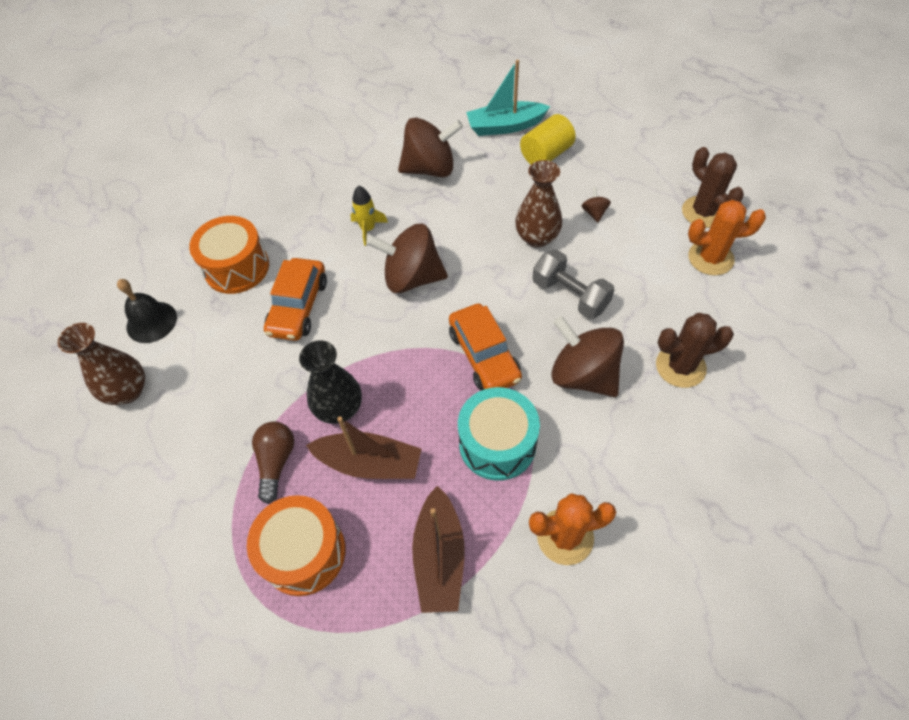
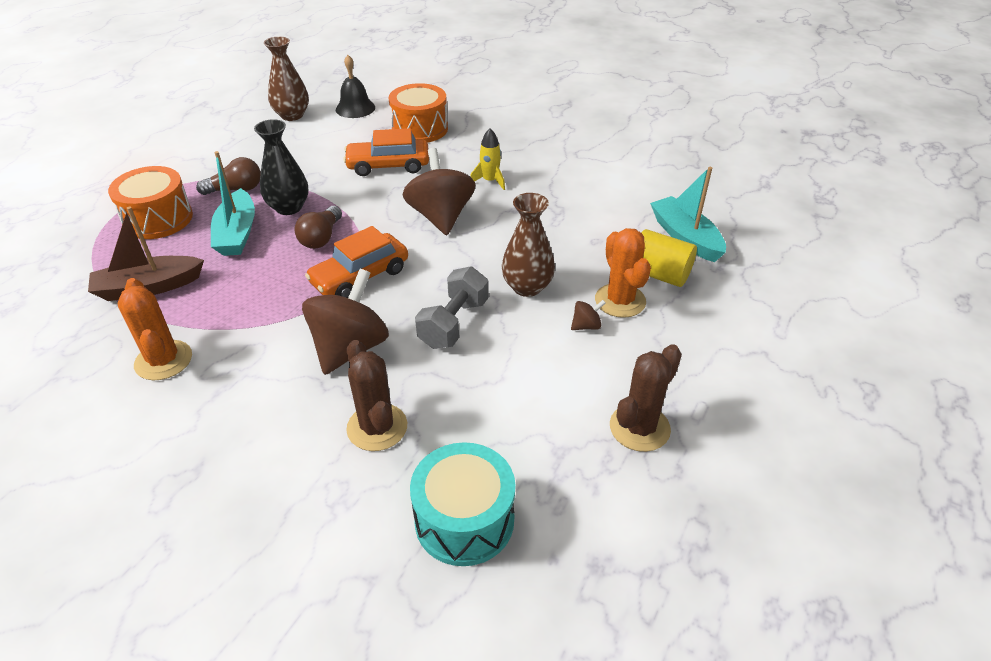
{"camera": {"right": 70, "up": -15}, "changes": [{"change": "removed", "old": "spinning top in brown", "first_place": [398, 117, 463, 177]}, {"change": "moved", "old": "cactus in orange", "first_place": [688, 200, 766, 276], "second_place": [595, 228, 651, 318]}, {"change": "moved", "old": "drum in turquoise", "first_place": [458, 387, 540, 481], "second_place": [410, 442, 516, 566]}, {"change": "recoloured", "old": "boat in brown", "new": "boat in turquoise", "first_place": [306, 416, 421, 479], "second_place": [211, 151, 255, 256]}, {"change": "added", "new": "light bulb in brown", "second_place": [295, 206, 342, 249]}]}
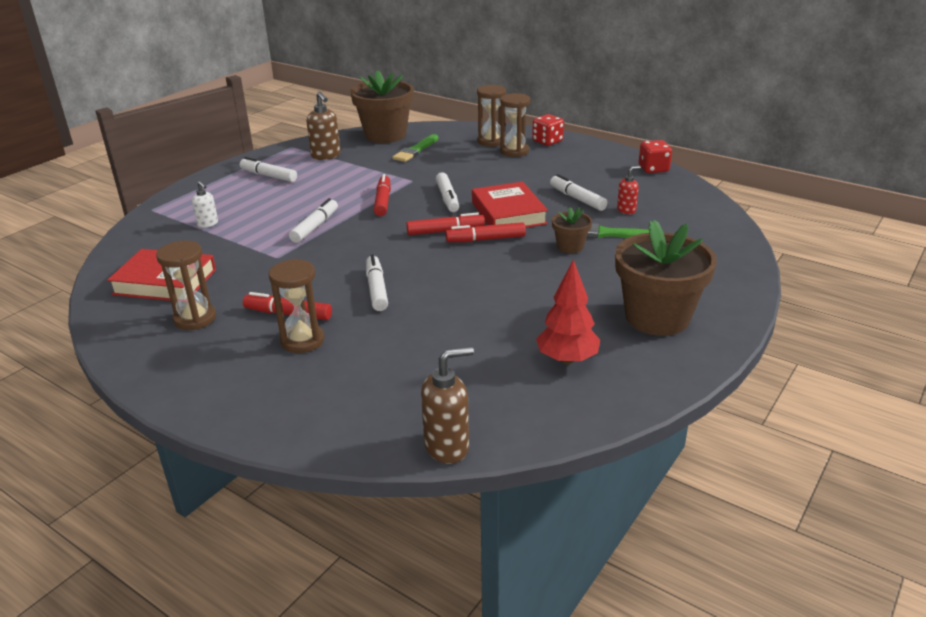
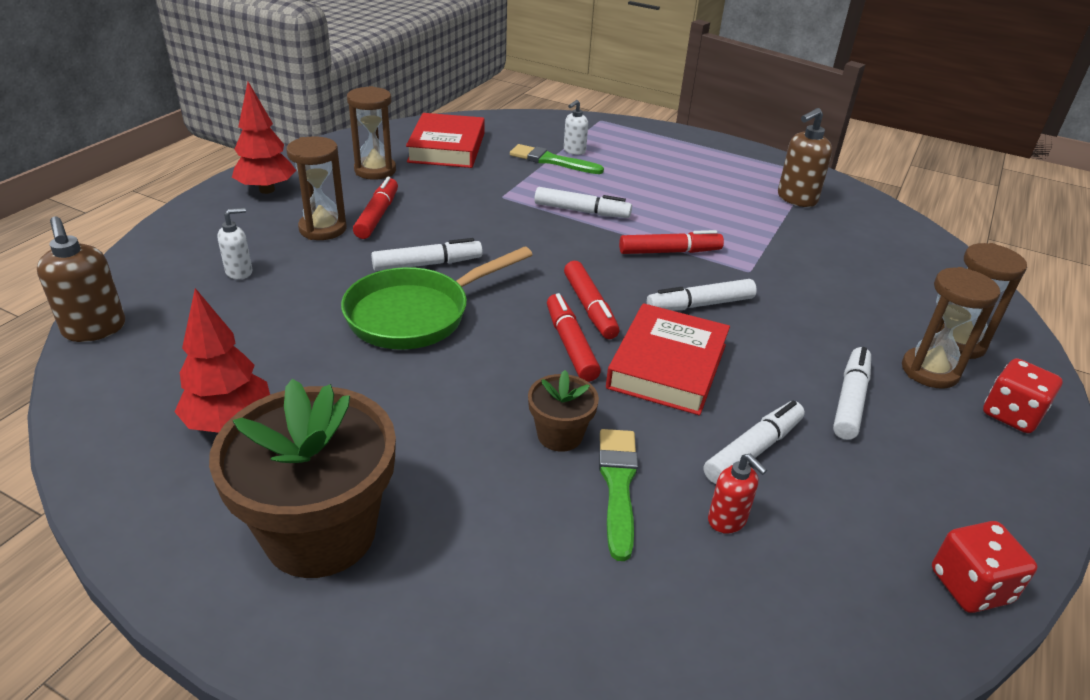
{"camera": {"right": 80, "up": 5}, "changes": [{"change": "removed", "old": "flower pot in brown", "first_place": [350, 70, 414, 143]}, {"change": "moved", "old": "brush in green", "first_place": [392, 134, 439, 162], "second_place": [510, 144, 604, 174]}, {"change": "moved", "old": "marker in white", "first_place": [240, 157, 297, 182], "second_place": [833, 347, 871, 440]}, {"change": "turned", "old": "book in red", "first_place": [472, 182, 548, 228], "second_place": [606, 303, 730, 415], "degrees": -45}, {"change": "added", "new": "tree in red", "second_place": [232, 82, 296, 194]}, {"change": "added", "new": "soap dispenser in white", "second_place": [217, 208, 253, 280]}, {"change": "added", "new": "pan in green", "second_place": [341, 246, 533, 349]}]}
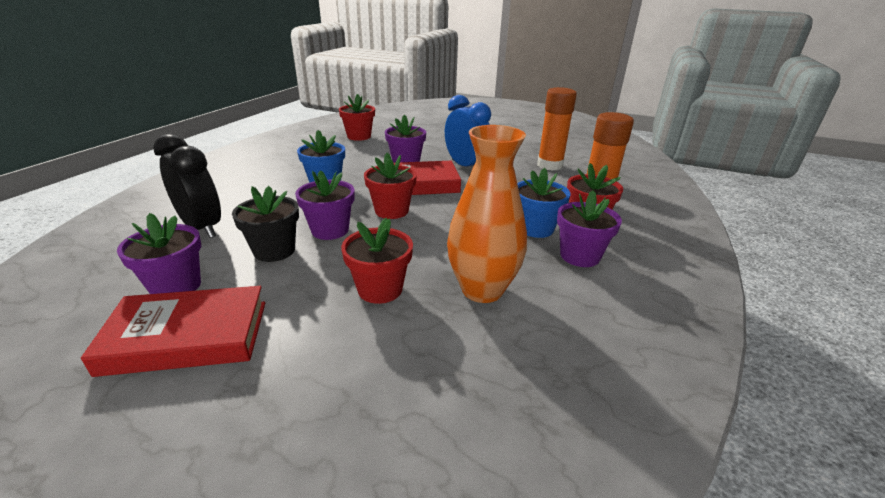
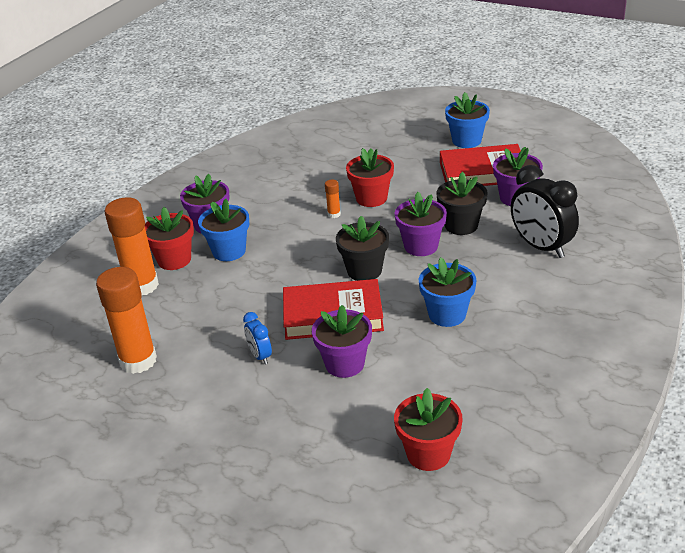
{"camera": {"right": -170, "up": 5}, "changes": [{"change": "resized", "old": "clock in blue", "first_place": [445, 95, 491, 167], "second_place": [243, 312, 272, 364], "factor": 0.5}, {"change": "removed", "old": "vase in orange", "first_place": [447, 125, 527, 303]}, {"change": "recoloured", "old": "flower pot in red", "new": "flower pot in black", "first_place": [364, 153, 417, 219], "second_place": [336, 216, 389, 281]}, {"change": "added", "new": "flower pot in blue", "second_place": [445, 92, 490, 148]}, {"change": "added", "new": "glue stick in orange", "second_place": [325, 180, 341, 218]}]}
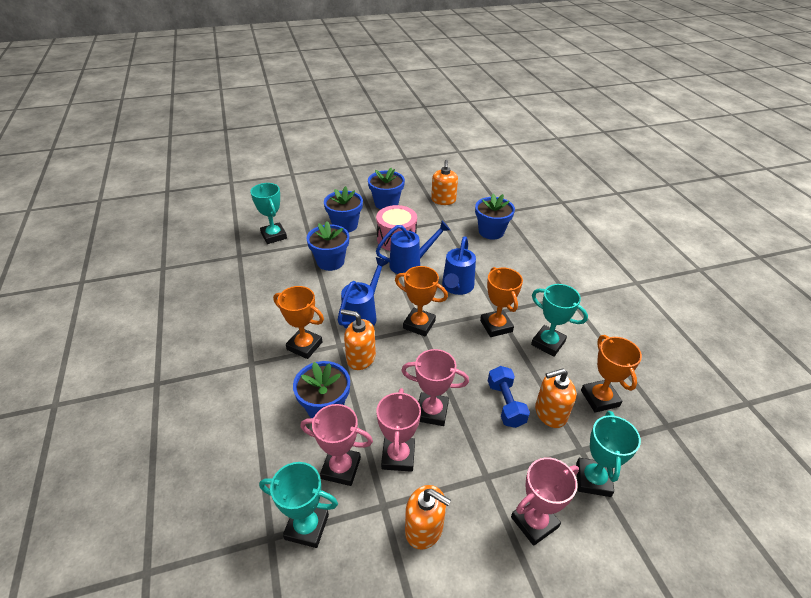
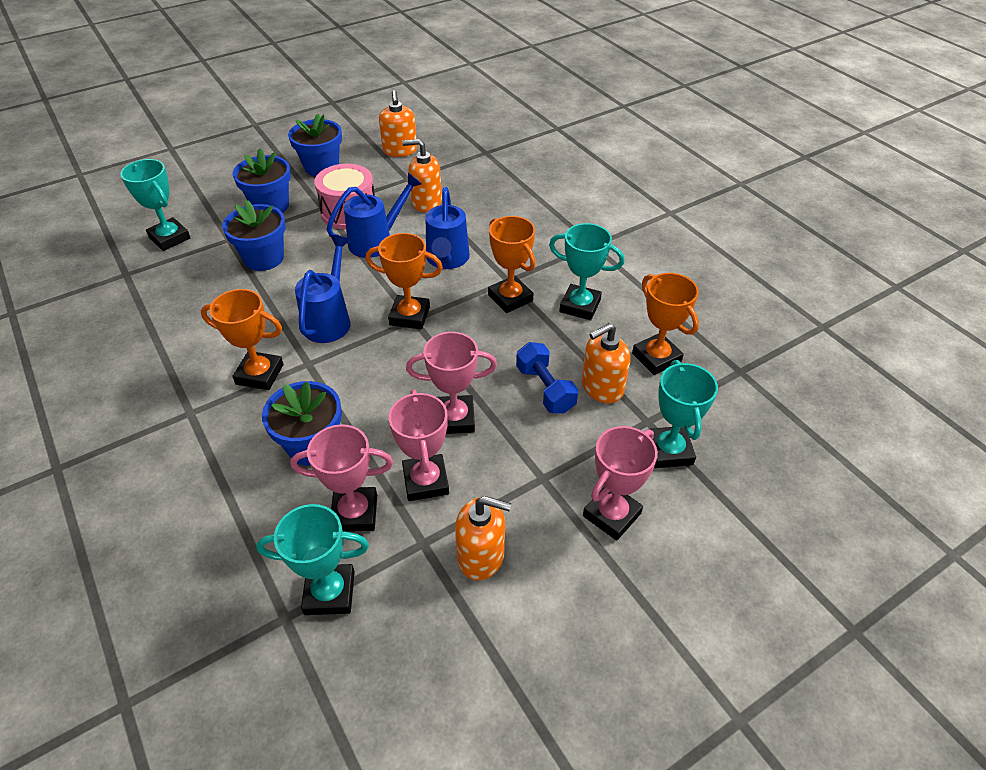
{"camera": {"right": -15, "up": 5}, "changes": [{"change": "removed", "old": "flower pot in blue", "first_place": [475, 194, 515, 239]}, {"change": "moved", "old": "soap dispenser in orange", "first_place": [341, 309, 376, 370], "second_place": [402, 139, 442, 212]}]}
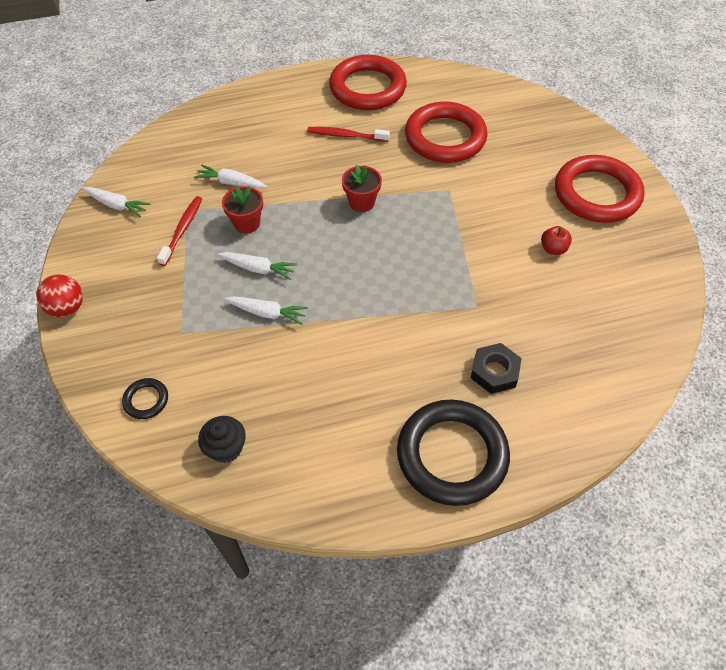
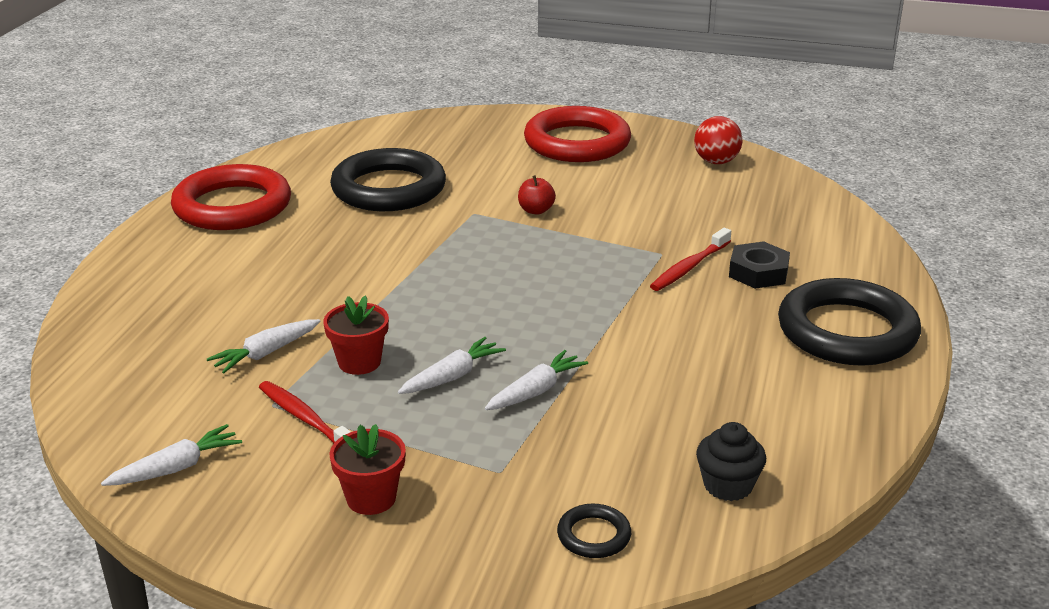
{"camera": {"right": -60, "up": -25}, "changes": [{"change": "recoloured", "old": "ring in red", "new": "ring in black", "first_place": [405, 102, 487, 163], "second_place": [330, 148, 446, 211]}, {"change": "moved", "old": "toothbrush in red", "first_place": [307, 127, 390, 142], "second_place": [650, 228, 731, 291]}, {"change": "moved", "old": "flower pot in red", "first_place": [342, 164, 382, 212], "second_place": [329, 424, 406, 515]}, {"change": "moved", "old": "apple in red", "first_place": [541, 226, 572, 255], "second_place": [518, 175, 556, 215]}, {"change": "moved", "old": "ball in red", "first_place": [36, 274, 83, 317], "second_place": [694, 116, 743, 164]}]}
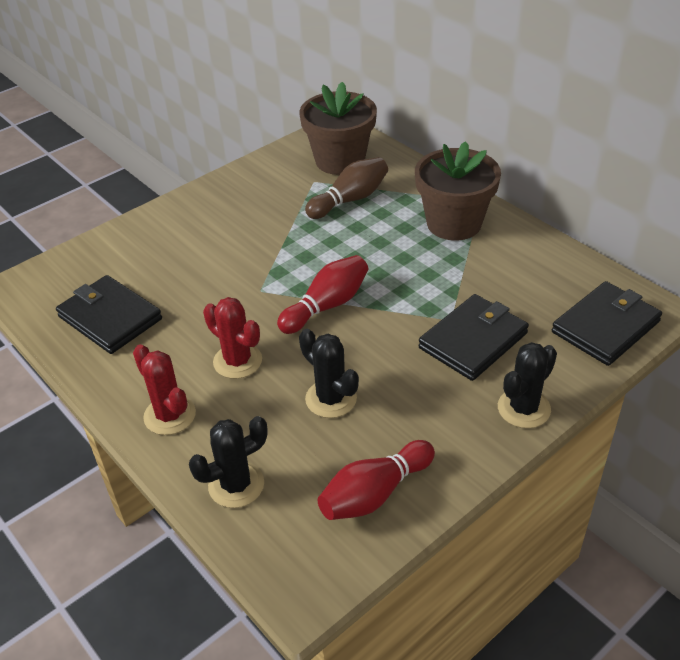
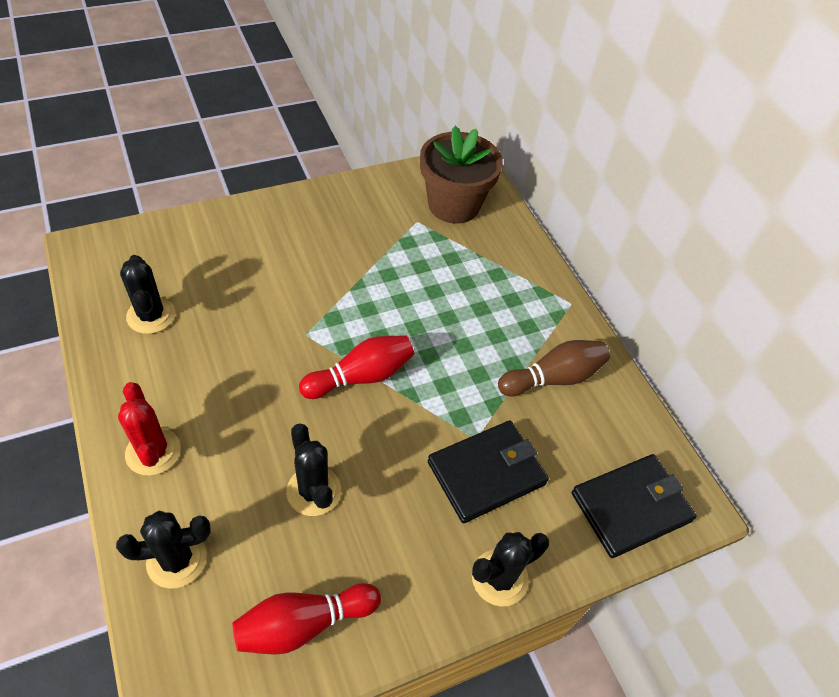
{"camera": {"right": 10, "up": 10}, "changes": [{"change": "removed", "old": "flower pot in brown", "first_place": [415, 141, 501, 240]}, {"change": "moved", "old": "bowling pin in brown", "first_place": [305, 157, 388, 219], "second_place": [498, 340, 610, 397]}, {"change": "replaced", "old": "wallet in black", "new": "cactus in black", "first_place": [56, 275, 162, 354], "second_place": [120, 255, 175, 334]}, {"change": "removed", "old": "cactus in red", "first_place": [203, 297, 262, 379]}]}
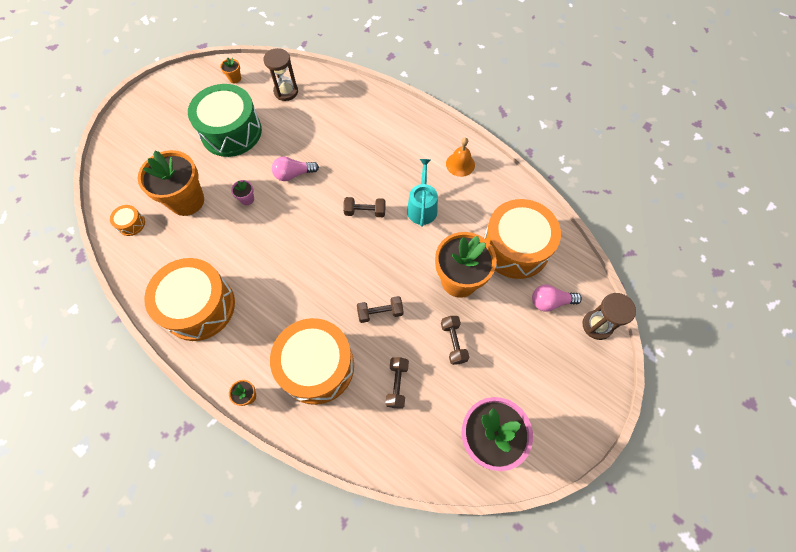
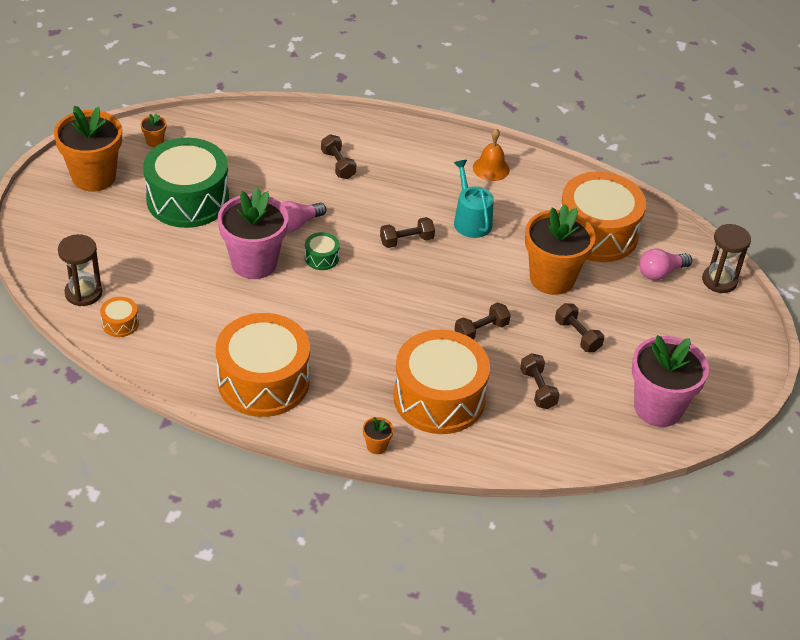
{"camera": {"right": -25, "up": -20}, "changes": [{"change": "moved", "old": "hourglass in brown", "first_place": [263, 48, 298, 101], "second_place": [58, 234, 102, 306]}, {"change": "moved", "old": "flower pot in orange", "first_place": [138, 150, 204, 216], "second_place": [54, 106, 122, 192]}, {"change": "resized", "old": "flower pot in pink", "first_place": [231, 180, 254, 205], "second_place": [218, 188, 288, 279], "factor": 2.49}, {"change": "added", "new": "dumbbell in brown", "second_place": [321, 134, 356, 179]}, {"change": "added", "new": "drum in green", "second_place": [305, 232, 340, 270]}]}
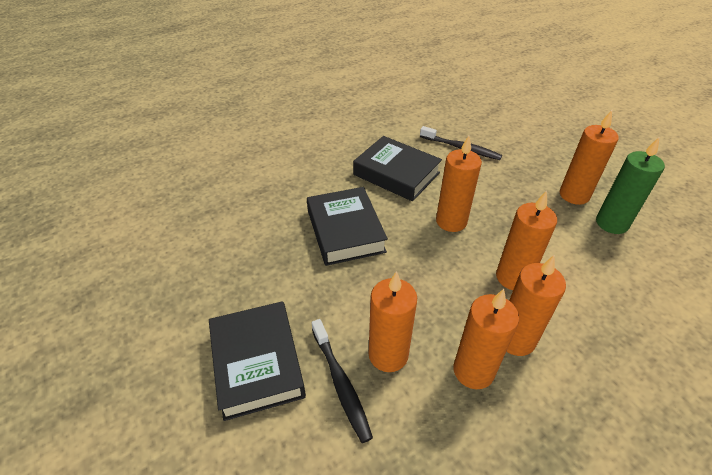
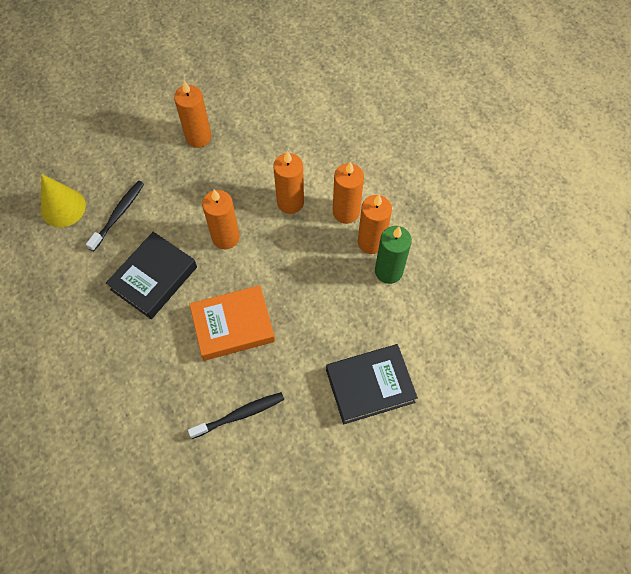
{"camera": {"right": -90, "up": 20}, "changes": [{"change": "moved", "old": "candle in green", "first_place": [596, 138, 665, 234], "second_place": [375, 226, 412, 284]}, {"change": "recoloured", "old": "book in black", "new": "book in orange", "first_place": [307, 187, 388, 266], "second_place": [189, 285, 275, 361]}, {"change": "removed", "old": "candle in orange", "first_place": [369, 271, 417, 372]}, {"change": "moved", "old": "toothbrush in black", "first_place": [312, 319, 373, 443], "second_place": [188, 392, 284, 439]}, {"change": "added", "new": "cone in yellow", "second_place": [41, 174, 86, 227]}]}
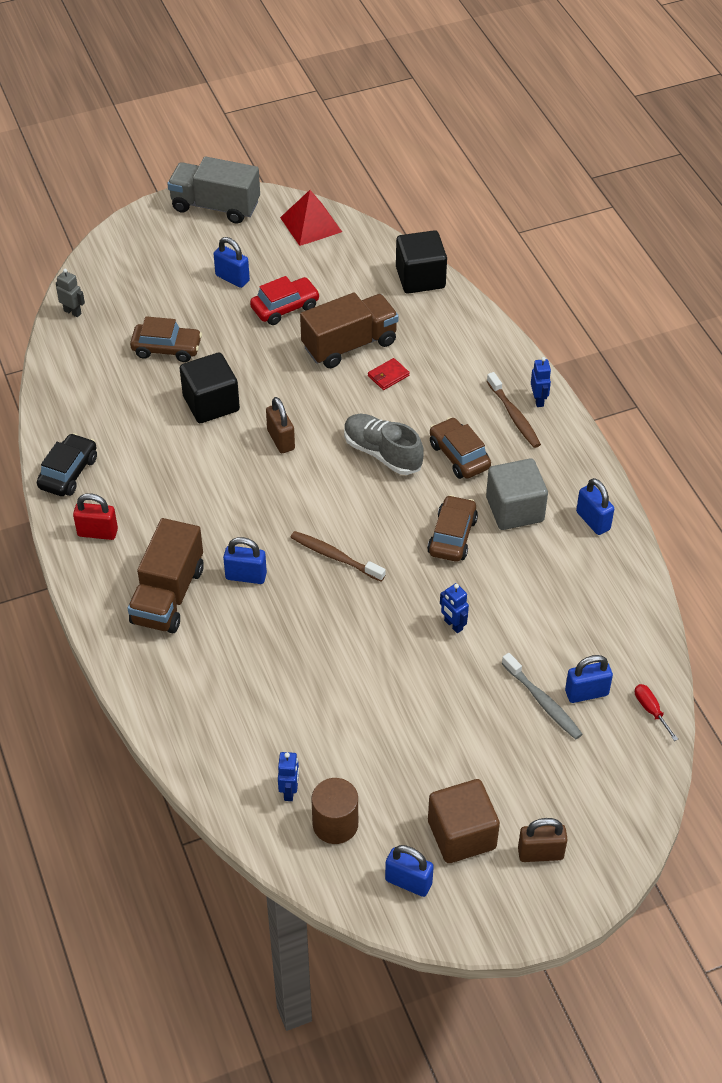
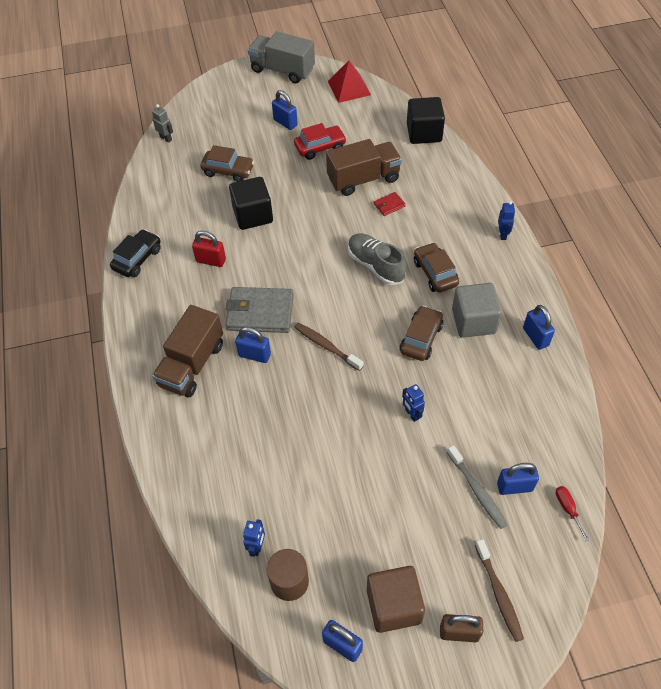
{"camera": {"right": 10, "up": 5}, "changes": [{"change": "moved", "old": "toothbrush in brown", "first_place": [487, 372, 541, 448], "second_place": [475, 539, 524, 642]}, {"change": "removed", "old": "padlock in brown", "first_place": [266, 397, 295, 453]}, {"change": "moved", "old": "padlock in red", "first_place": [73, 493, 118, 540], "second_place": [192, 231, 226, 267]}, {"change": "added", "new": "wallet in grey", "second_place": [226, 287, 294, 333]}]}
